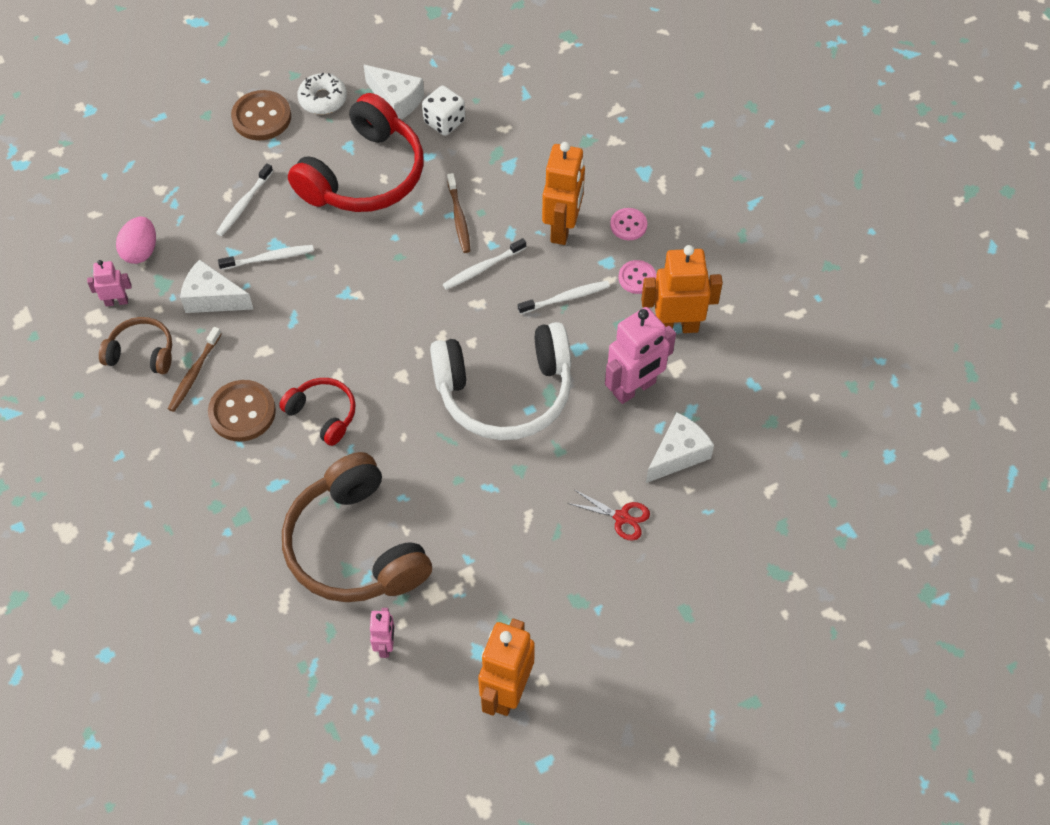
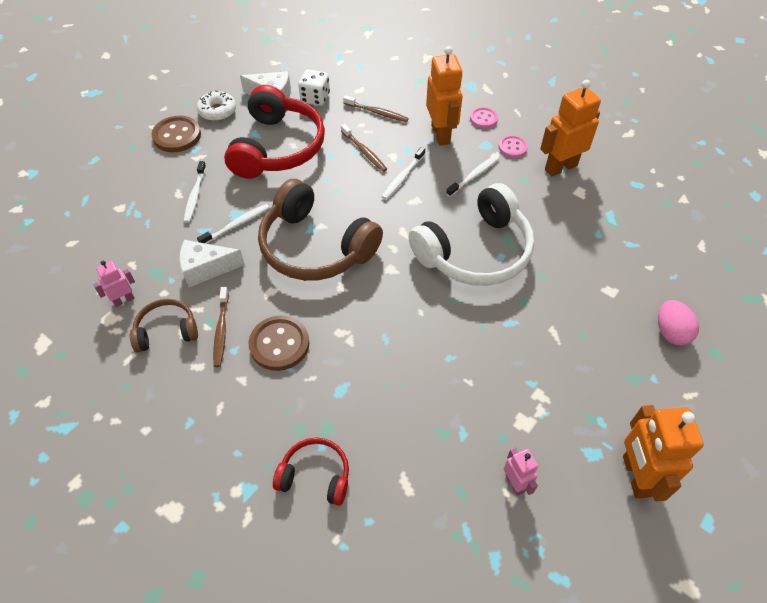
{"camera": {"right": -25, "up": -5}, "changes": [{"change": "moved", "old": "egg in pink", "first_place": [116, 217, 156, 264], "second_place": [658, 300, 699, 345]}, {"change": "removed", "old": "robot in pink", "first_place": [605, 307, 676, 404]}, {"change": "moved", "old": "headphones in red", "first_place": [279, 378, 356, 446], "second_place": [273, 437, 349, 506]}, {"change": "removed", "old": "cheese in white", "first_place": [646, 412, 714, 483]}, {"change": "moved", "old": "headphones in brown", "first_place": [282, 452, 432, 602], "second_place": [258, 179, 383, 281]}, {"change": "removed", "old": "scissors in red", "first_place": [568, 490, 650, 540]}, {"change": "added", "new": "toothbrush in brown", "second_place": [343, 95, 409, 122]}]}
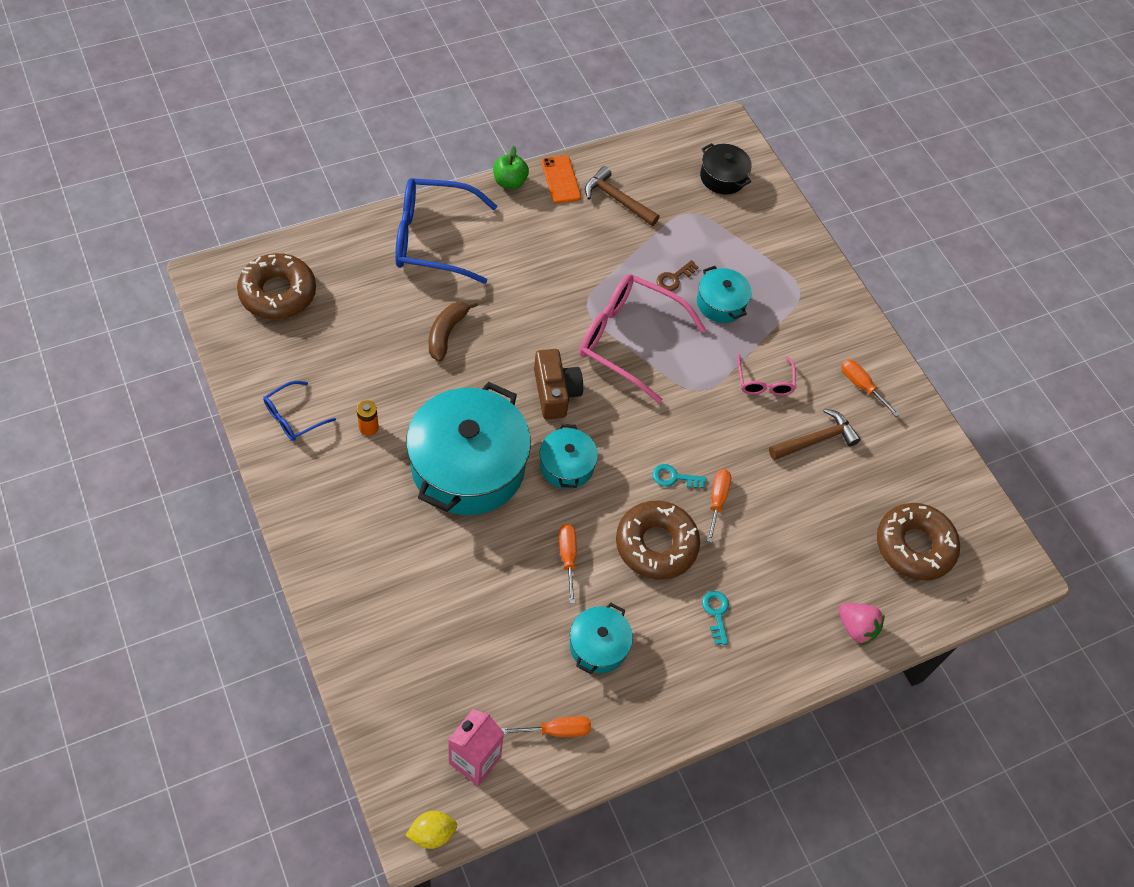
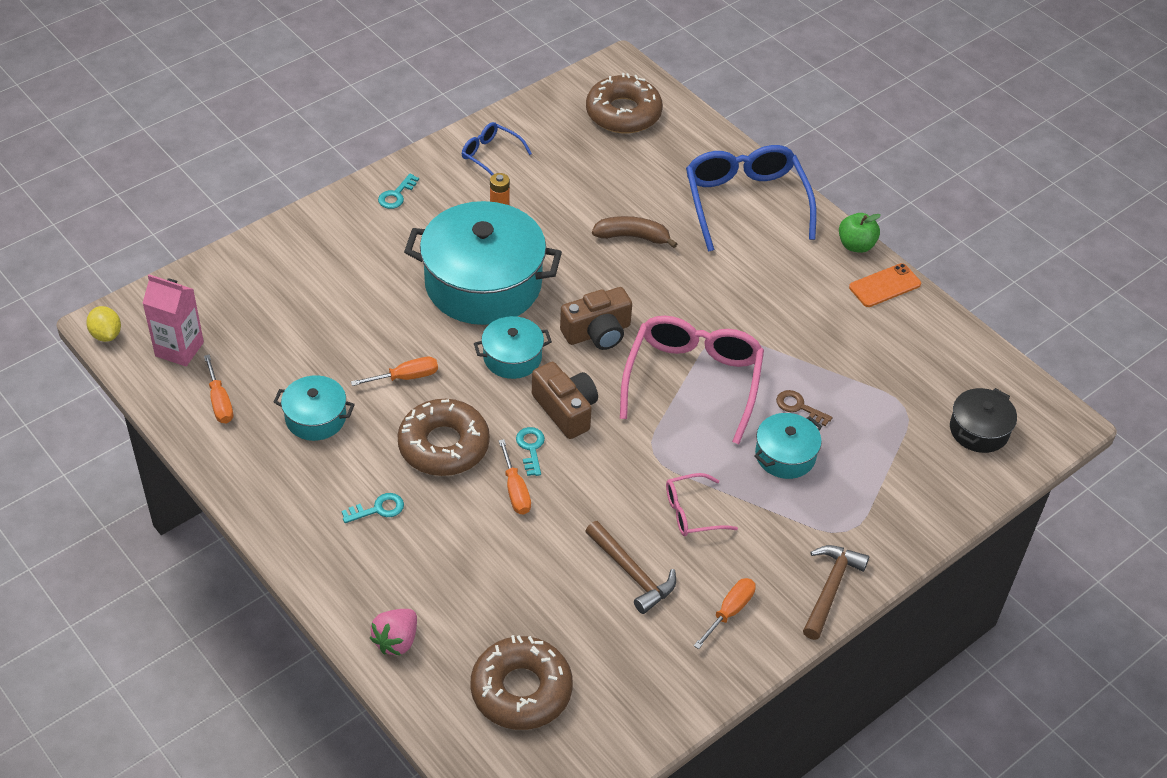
{"camera": {"right": 80, "up": -10}, "changes": [{"change": "moved", "old": "hammer in brown", "first_place": [585, 166, 660, 226], "second_place": [803, 545, 869, 640]}, {"change": "turned", "old": "screwdriver in orange", "first_place": [707, 469, 731, 543], "second_place": [499, 439, 531, 515], "degrees": 75}, {"change": "added", "new": "key in turquoise", "second_place": [378, 174, 419, 209]}, {"change": "added", "new": "camera in brown", "second_place": [532, 362, 598, 439]}]}
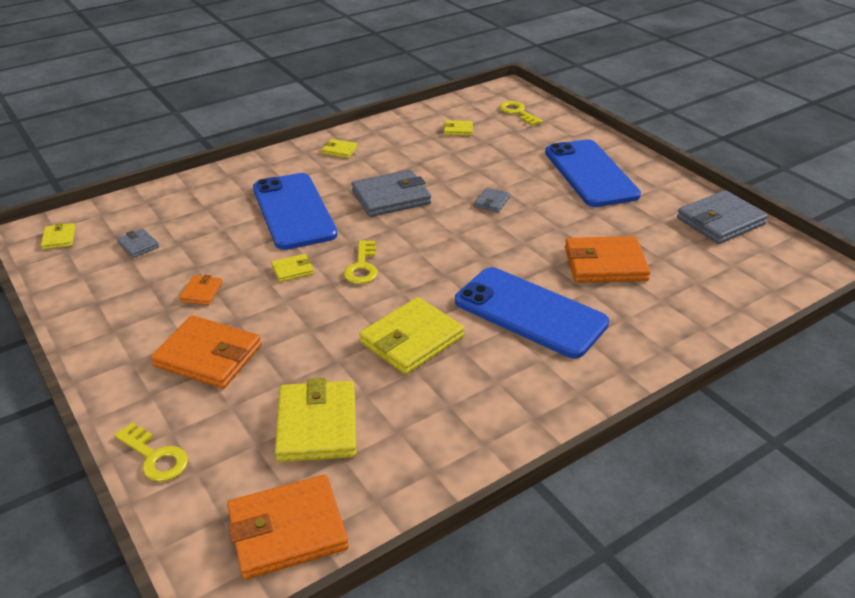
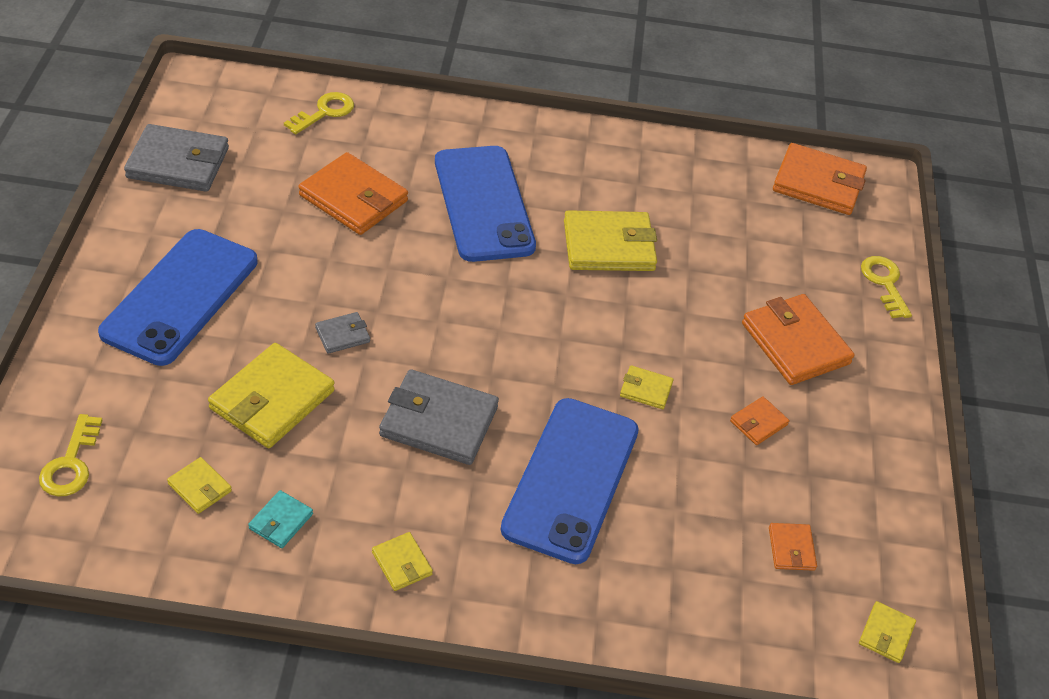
{"camera": {"right": -145, "up": 10}, "changes": [{"change": "recoloured", "old": "wallet in grey", "new": "wallet in orange", "first_place": [117, 228, 159, 258], "second_place": [769, 523, 817, 571]}, {"change": "moved", "old": "key in yellow", "first_place": [344, 240, 378, 284], "second_place": [284, 92, 354, 134]}, {"change": "moved", "old": "wallet in yellow", "first_place": [275, 378, 357, 462], "second_place": [208, 343, 335, 448]}, {"change": "added", "new": "wallet in turquoise", "second_place": [248, 490, 313, 548]}]}
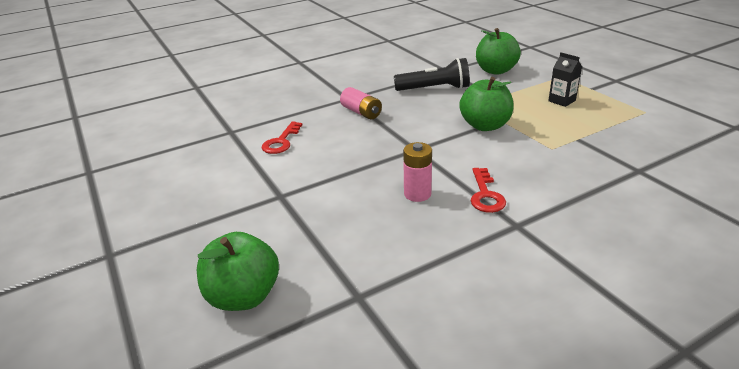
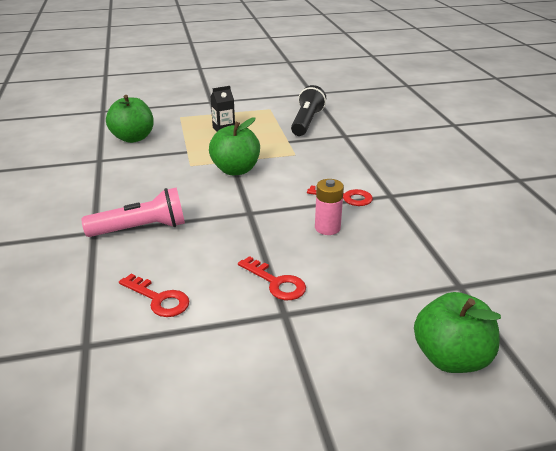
{"camera": {"right": -75, "up": 0}, "changes": [{"change": "moved", "old": "flashlight in black", "first_place": [394, 58, 470, 91], "second_place": [291, 85, 326, 136]}, {"change": "replaced", "old": "battery in pink", "new": "flashlight in pink", "first_place": [340, 87, 382, 119], "second_place": [81, 187, 185, 237]}, {"change": "added", "new": "key in red", "second_place": [238, 256, 306, 300]}]}
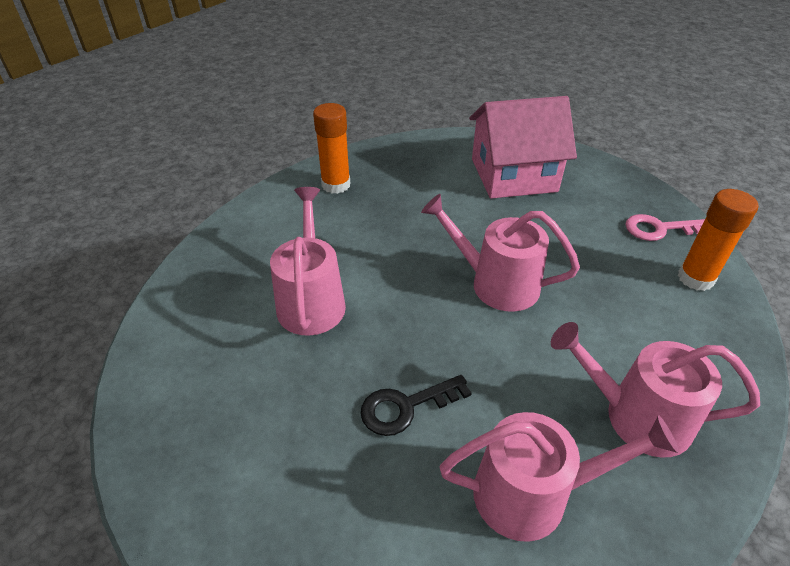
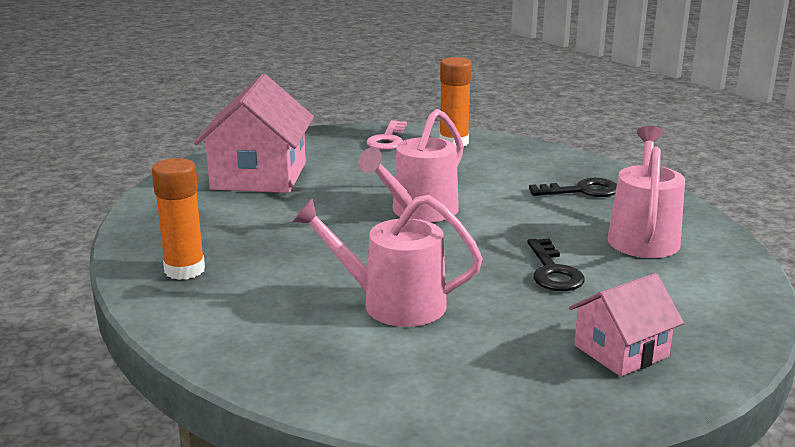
{"camera": {"right": -75, "up": -20}, "changes": [{"change": "replaced", "old": "watering can in pink", "new": "key in black", "first_place": [551, 322, 760, 458], "second_place": [529, 178, 617, 197]}, {"change": "added", "new": "house in pink", "second_place": [569, 273, 684, 377]}]}
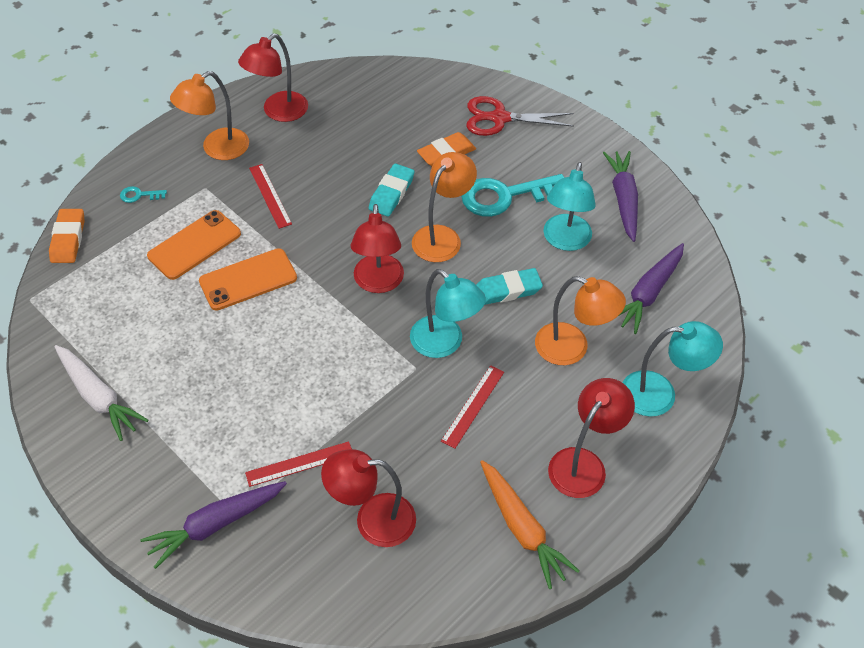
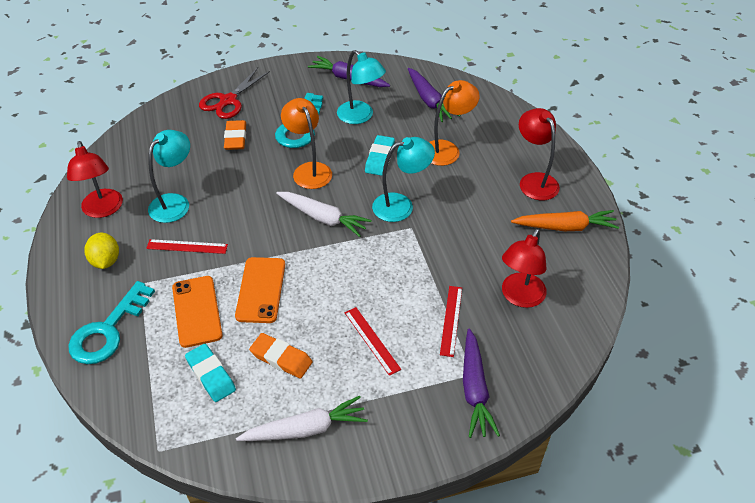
{"camera": {"right": -60, "up": -5}, "changes": [{"change": "replaced", "old": "lamp in orange", "new": "lemon in yellow", "first_place": [170, 71, 249, 160], "second_place": [84, 233, 119, 269]}, {"change": "moved", "old": "eraser in turquoise", "first_place": [369, 164, 415, 217], "second_place": [185, 344, 236, 402]}, {"change": "resized", "old": "key in turquoise", "first_place": [120, 186, 167, 203], "second_place": [68, 281, 155, 364], "factor": 2.36}, {"change": "replaced", "old": "lamp in red", "new": "carrot in white", "first_place": [351, 204, 404, 293], "second_place": [276, 192, 372, 237]}, {"change": "moved", "old": "eraser in orange", "first_place": [49, 209, 85, 263], "second_place": [249, 333, 313, 379]}, {"change": "moved", "old": "lamp in turquoise", "first_place": [622, 321, 723, 417], "second_place": [148, 130, 190, 223]}, {"change": "moved", "old": "ruler in red", "first_place": [441, 365, 504, 449], "second_place": [345, 307, 401, 376]}]}
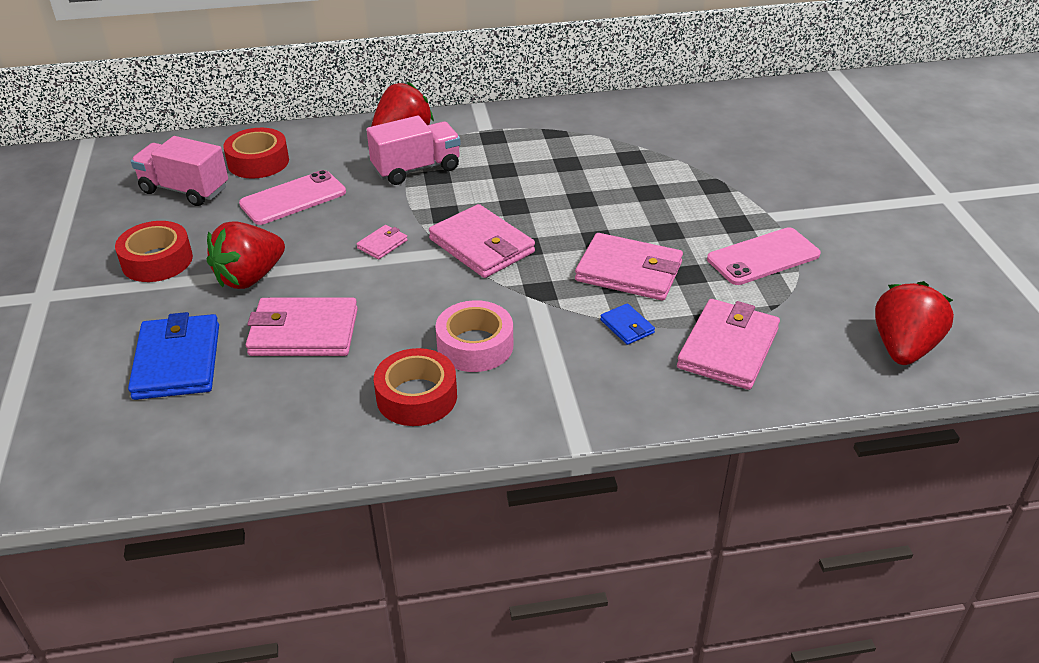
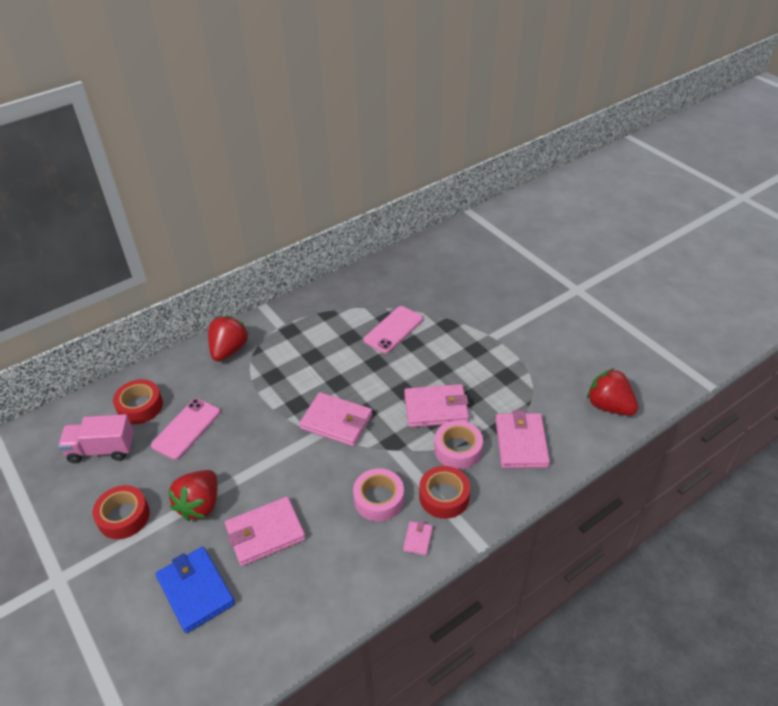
{"camera": {"right": -25, "up": 5}, "changes": [{"change": "removed", "old": "truck in pink", "first_place": [367, 116, 461, 185]}, {"change": "moved", "old": "wallet in pink", "first_place": [357, 225, 408, 259], "second_place": [403, 521, 433, 555]}, {"change": "moved", "old": "phone in pink", "first_place": [707, 227, 821, 285], "second_place": [363, 306, 423, 354]}, {"change": "turned", "old": "strawberry in red", "first_place": [875, 281, 954, 365], "second_place": [587, 368, 638, 416], "degrees": -45}, {"change": "replaced", "old": "wallet in blue", "new": "tape in pink", "first_place": [600, 303, 655, 345], "second_place": [434, 420, 483, 469]}, {"change": "moved", "old": "tape in red", "first_place": [374, 348, 457, 426], "second_place": [419, 466, 470, 519]}]}
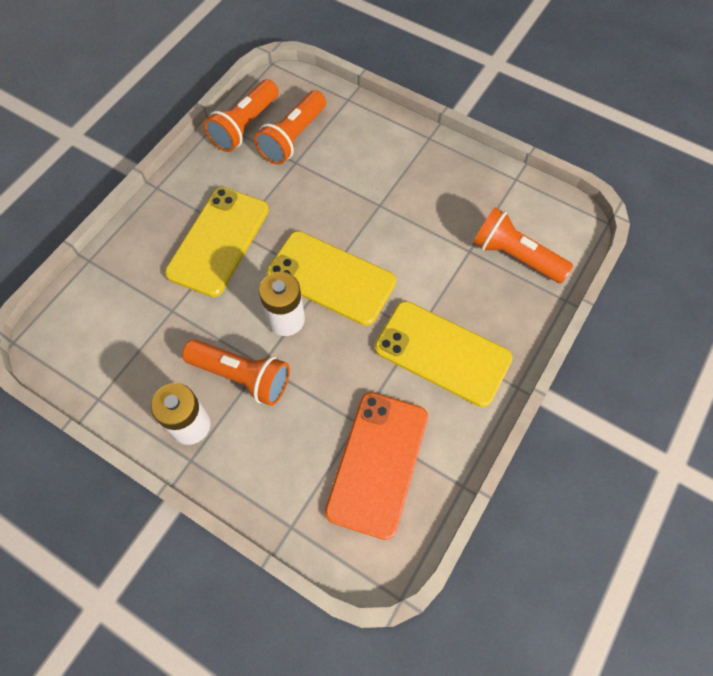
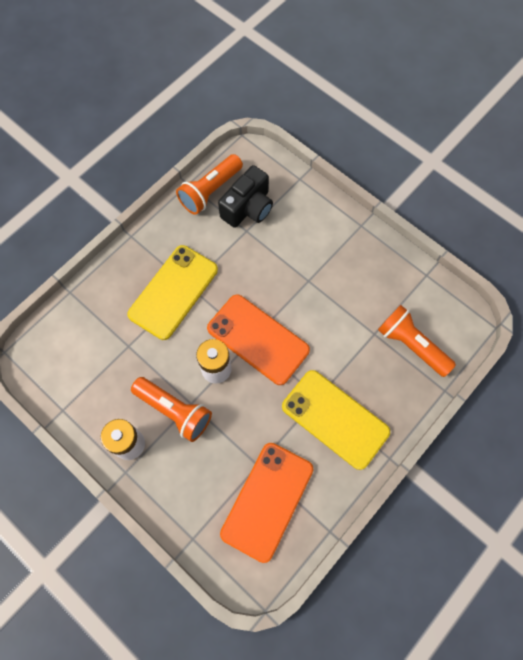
{"camera": {"right": 10, "up": 5}, "changes": [{"change": "replaced", "old": "flashlight in orange", "new": "camera in black", "first_place": [254, 90, 326, 165], "second_place": [218, 165, 273, 228]}, {"change": "recoloured", "old": "phone in yellow", "new": "phone in orange", "first_place": [266, 231, 396, 326], "second_place": [207, 294, 310, 385]}]}
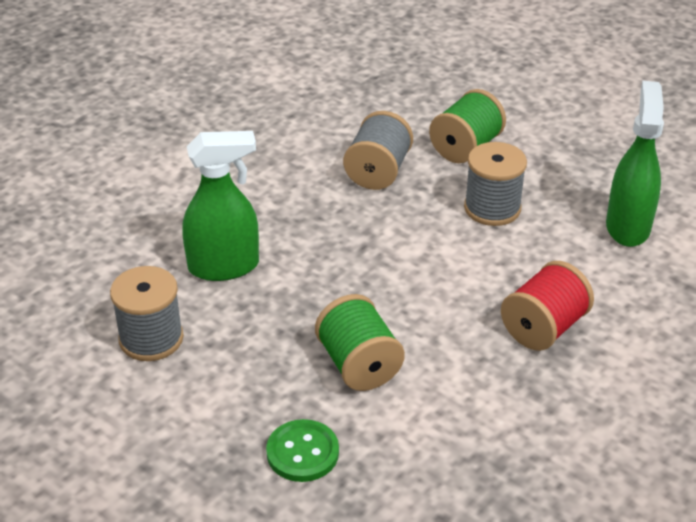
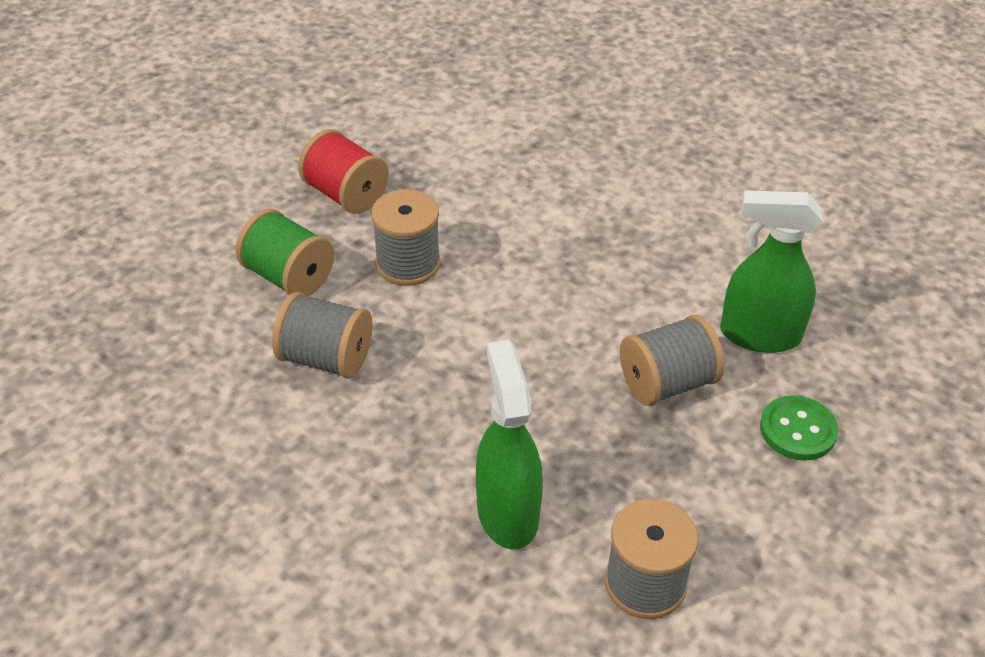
{"camera": {"right": -90, "up": 5}, "changes": [{"change": "moved", "old": "spray bottle in green", "first_place": [606, 81, 664, 247], "second_place": [720, 190, 822, 353]}, {"change": "moved", "old": "spool in red", "first_place": [501, 261, 594, 351], "second_place": [298, 129, 389, 214]}, {"change": "recoloured", "old": "spool in green", "new": "spool in grey", "first_place": [315, 294, 405, 391], "second_place": [620, 315, 724, 406]}]}
